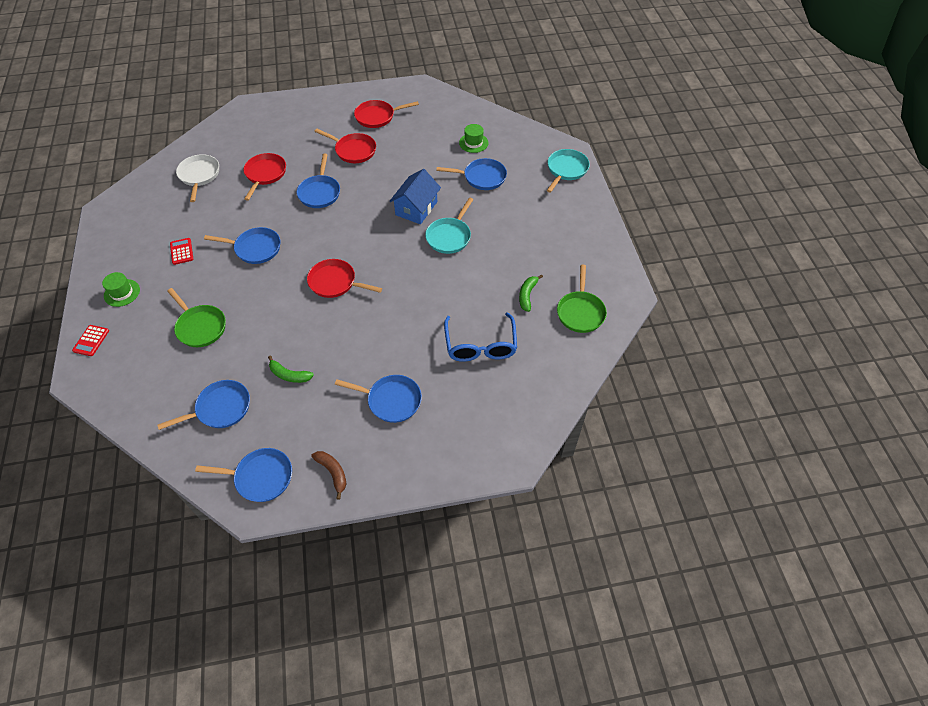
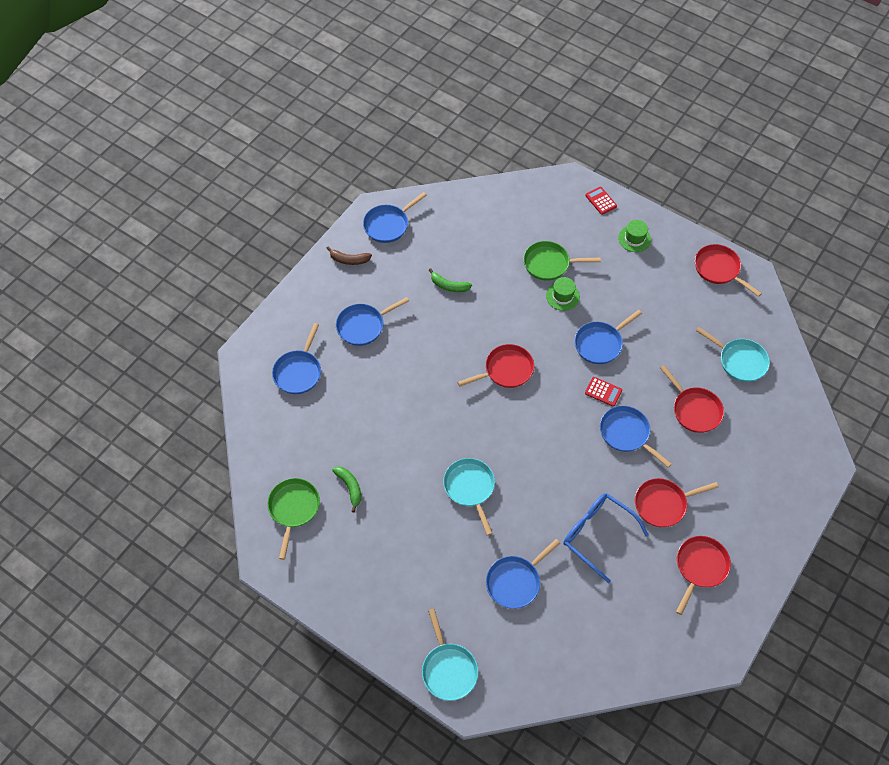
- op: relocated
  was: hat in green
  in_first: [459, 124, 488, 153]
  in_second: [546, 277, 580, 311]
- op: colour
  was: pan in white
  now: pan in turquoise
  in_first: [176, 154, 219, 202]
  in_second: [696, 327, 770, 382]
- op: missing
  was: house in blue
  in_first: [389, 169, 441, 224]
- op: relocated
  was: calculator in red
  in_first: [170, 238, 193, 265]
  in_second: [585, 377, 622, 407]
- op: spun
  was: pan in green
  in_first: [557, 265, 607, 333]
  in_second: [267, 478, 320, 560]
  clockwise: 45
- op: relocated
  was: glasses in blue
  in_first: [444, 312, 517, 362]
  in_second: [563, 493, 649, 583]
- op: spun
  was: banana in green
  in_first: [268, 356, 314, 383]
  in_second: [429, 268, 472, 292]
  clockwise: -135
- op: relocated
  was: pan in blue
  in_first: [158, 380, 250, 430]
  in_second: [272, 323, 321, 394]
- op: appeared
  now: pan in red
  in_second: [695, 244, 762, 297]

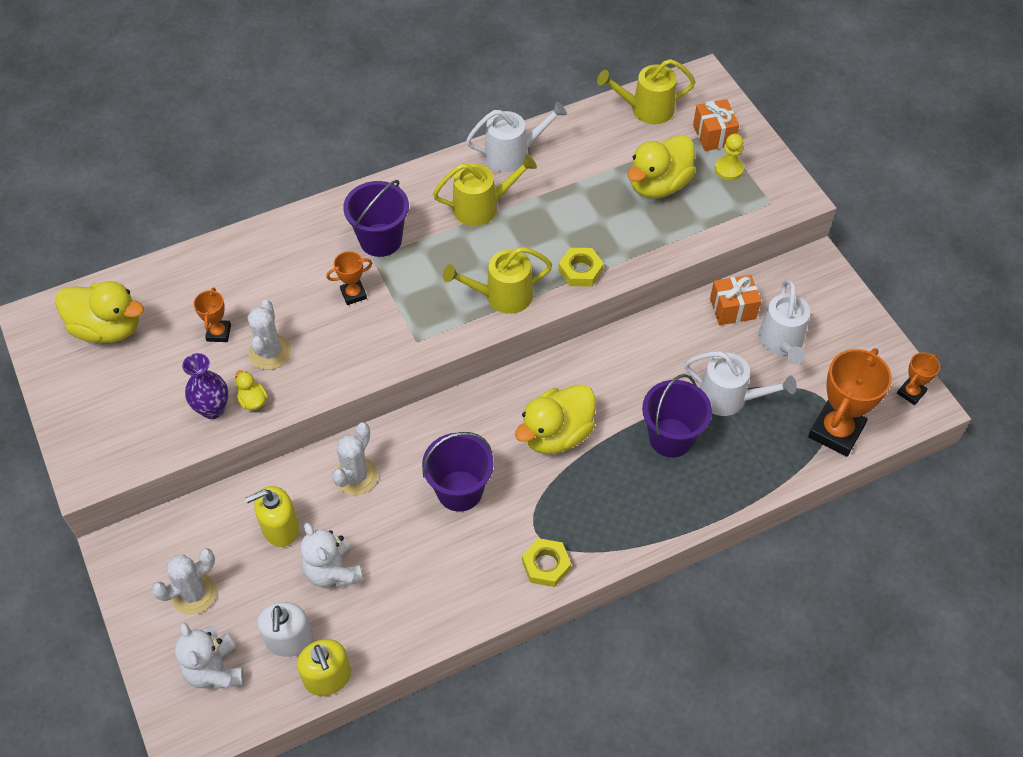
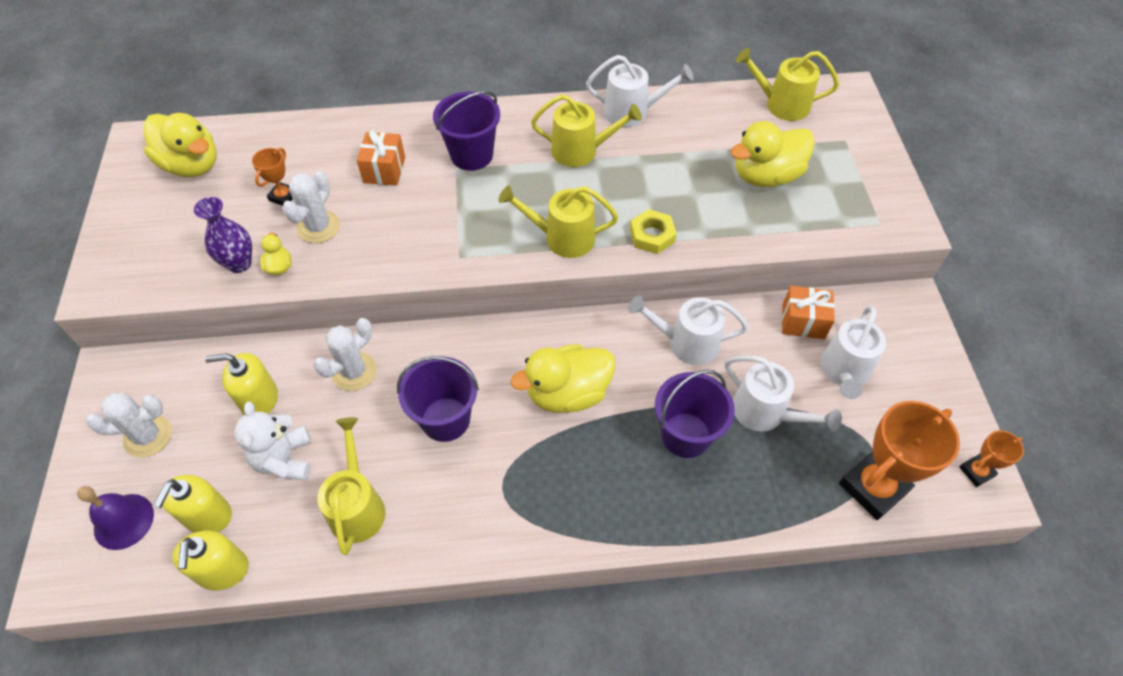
- op: relocated
  was: gift in orange
  in_first: [693, 99, 739, 151]
  in_second: [357, 130, 405, 186]
- op: missing
  was: pawn in yellow
  in_first: [715, 134, 744, 180]
- op: missing
  was: trophy in orange
  in_first: [326, 251, 372, 305]
- op: missing
  was: nut in yellow
  in_first: [522, 538, 571, 587]
- op: colour
  was: soap dispenser in white
  now: soap dispenser in yellow
  in_first: [257, 602, 313, 657]
  in_second: [154, 475, 232, 533]
- op: exchanged
  was: teddy bear in white
  now: bell in purple
  in_first: [175, 622, 244, 689]
  in_second: [77, 486, 154, 550]
- op: appeared
  now: watering can in white
  in_second: [628, 295, 748, 365]
- op: appeared
  now: watering can in yellow
  in_second: [317, 417, 386, 555]

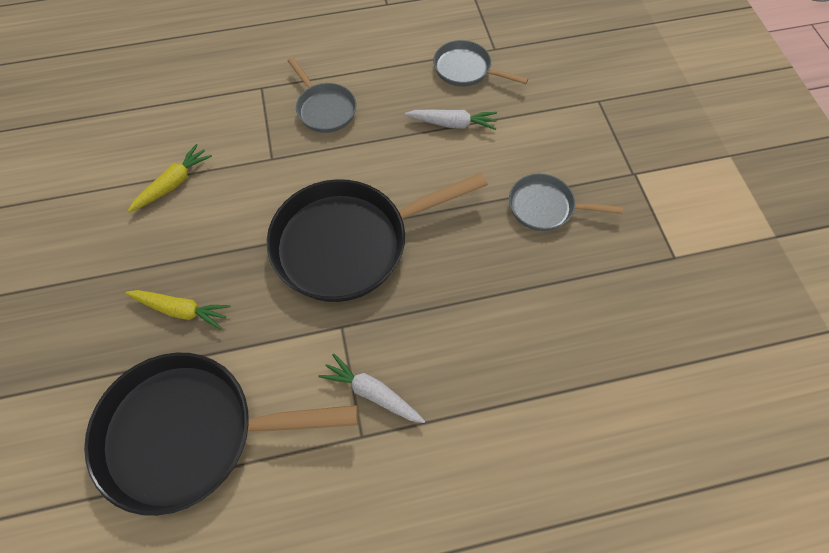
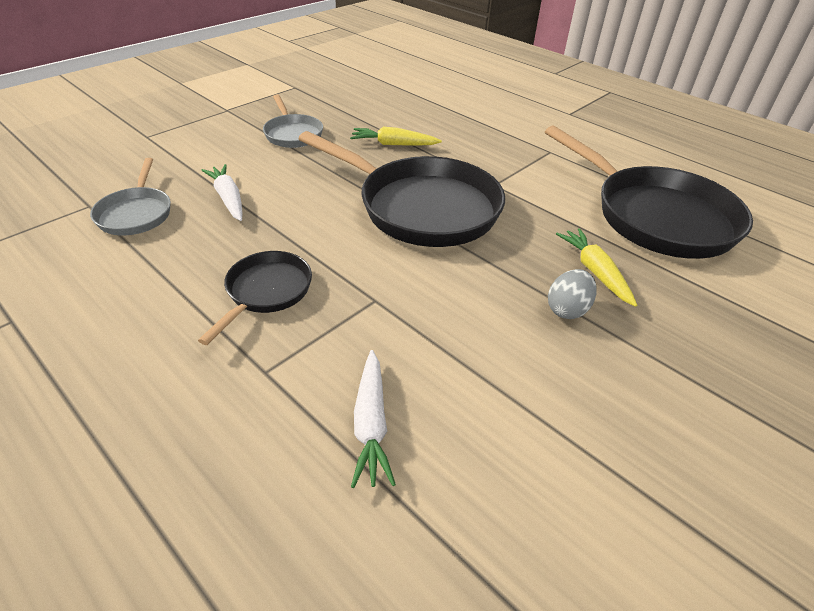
- op: colour
  was: pan in grey
  now: pan in black
  in_first: [287, 57, 357, 133]
  in_second: [198, 251, 312, 345]
- op: relocated
  was: carrot in yellow
  in_first: [128, 144, 212, 212]
  in_second: [350, 127, 442, 146]
- op: relocated
  was: carrot in white
  in_first: [318, 353, 425, 423]
  in_second: [351, 350, 396, 488]
- op: appeared
  now: egg in grey
  in_second: [548, 269, 597, 319]

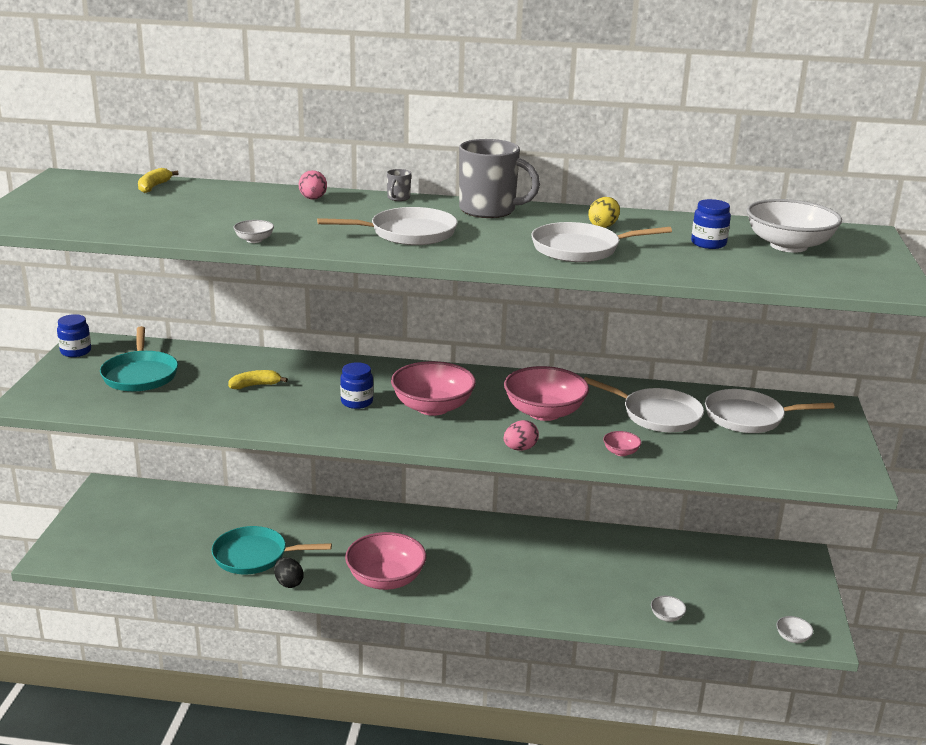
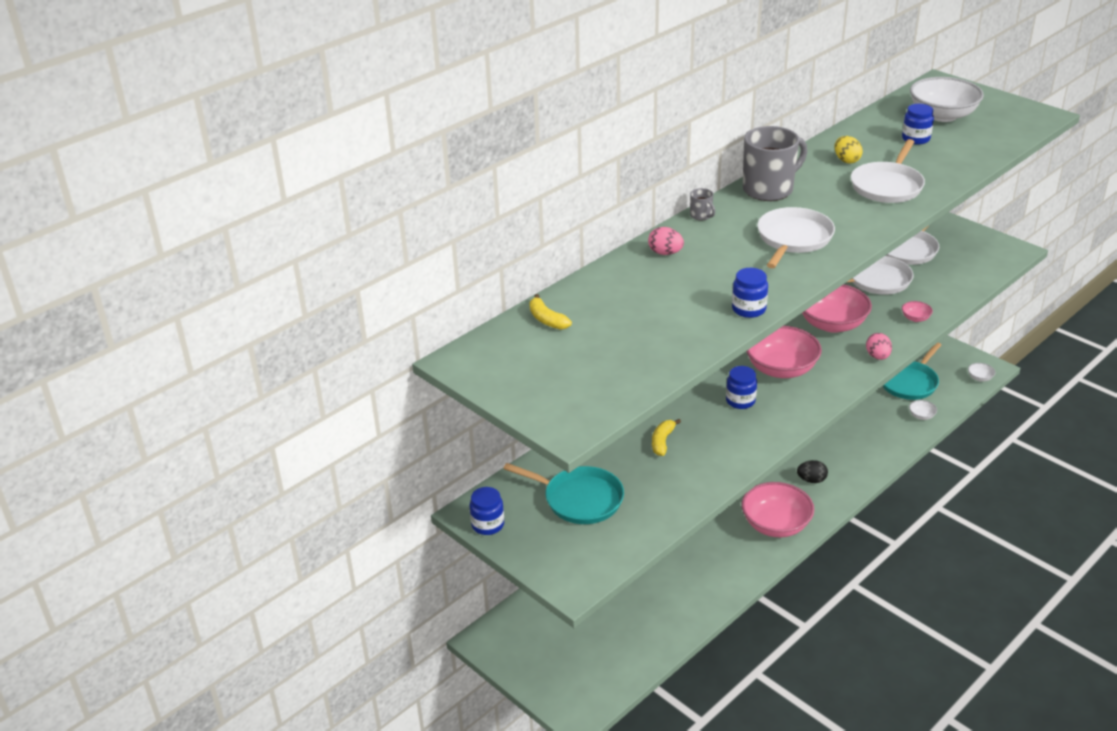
- op: exchanged
  was: bowl in white
  now: jar in blue
  in_first: [233, 220, 274, 243]
  in_second: [732, 268, 768, 318]
- op: relocated
  was: pan in turquoise
  in_first: [212, 526, 332, 574]
  in_second: [883, 343, 941, 400]
- op: relocated
  was: egg in black
  in_first: [274, 557, 303, 588]
  in_second: [797, 460, 828, 483]

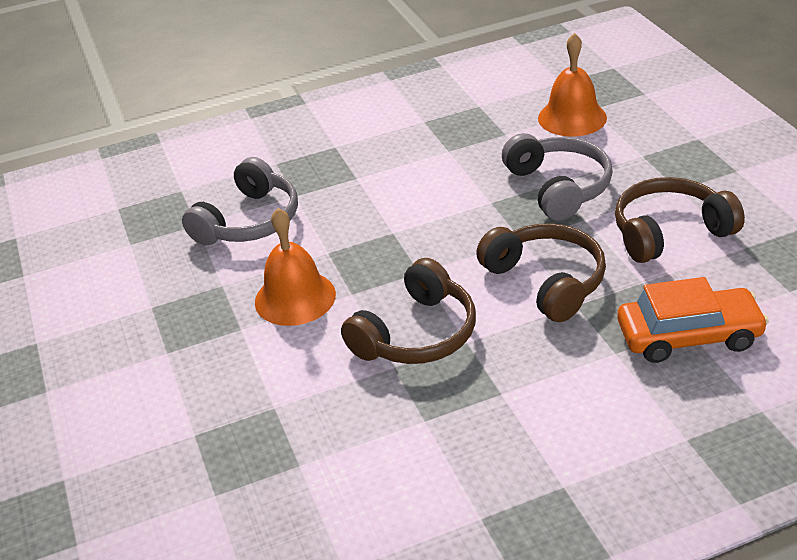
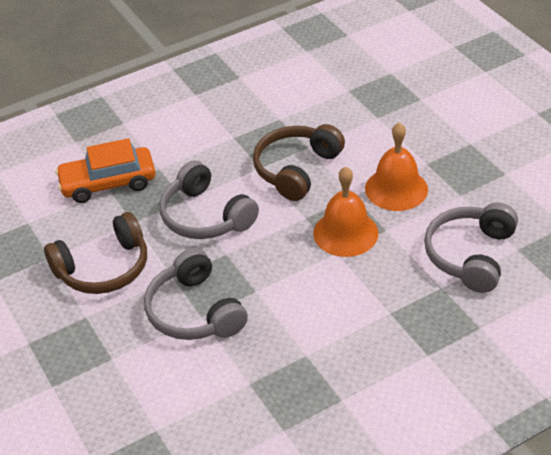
- op: relocated
  was: bell in orange
  in_first: [538, 33, 607, 137]
  in_second: [313, 167, 379, 257]
- op: colour
  was: headphones in brown
  now: headphones in grey
  in_first: [476, 223, 606, 322]
  in_second: [159, 160, 259, 239]

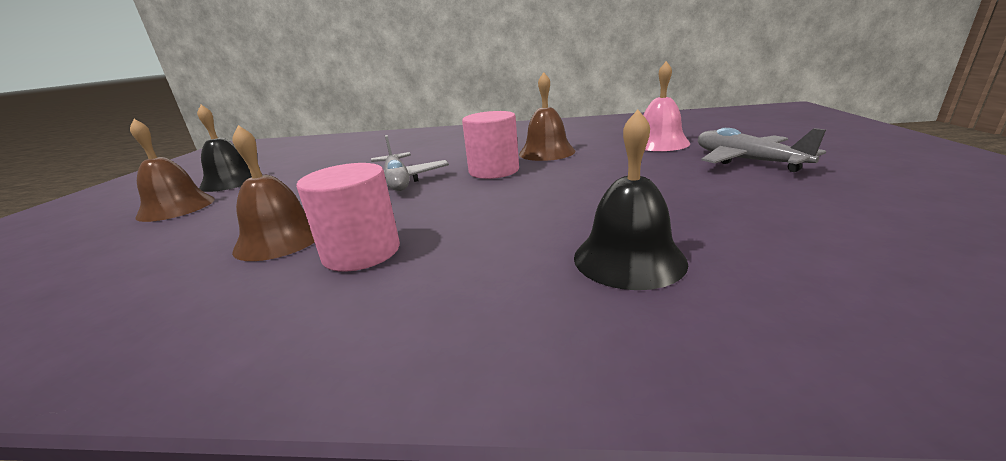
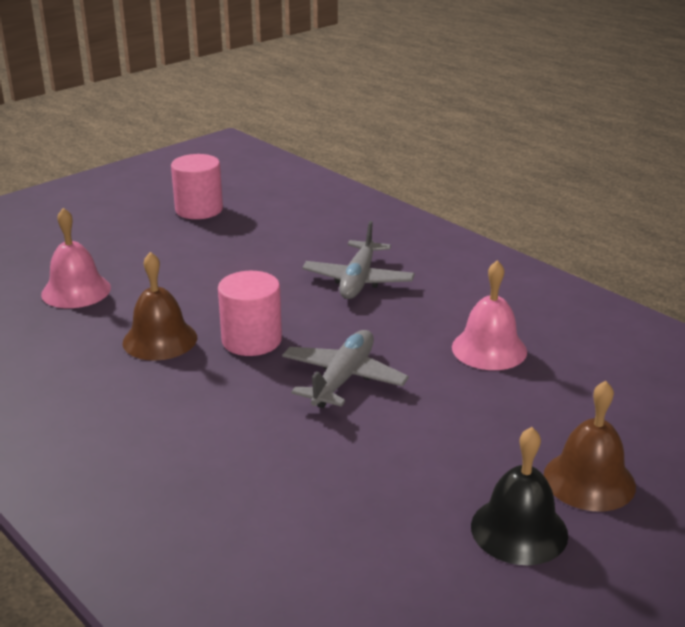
- op: missing
  was: bell in black
  in_first: [574, 110, 688, 290]
- op: colour
  was: bell in brown
  now: bell in pink
  in_first: [232, 125, 315, 261]
  in_second: [452, 260, 527, 370]
- op: relocated
  was: plane in grey
  in_first: [698, 128, 826, 172]
  in_second: [302, 221, 415, 299]
- op: relocated
  was: cylinder in pink
  in_first: [296, 163, 400, 272]
  in_second: [171, 154, 223, 219]

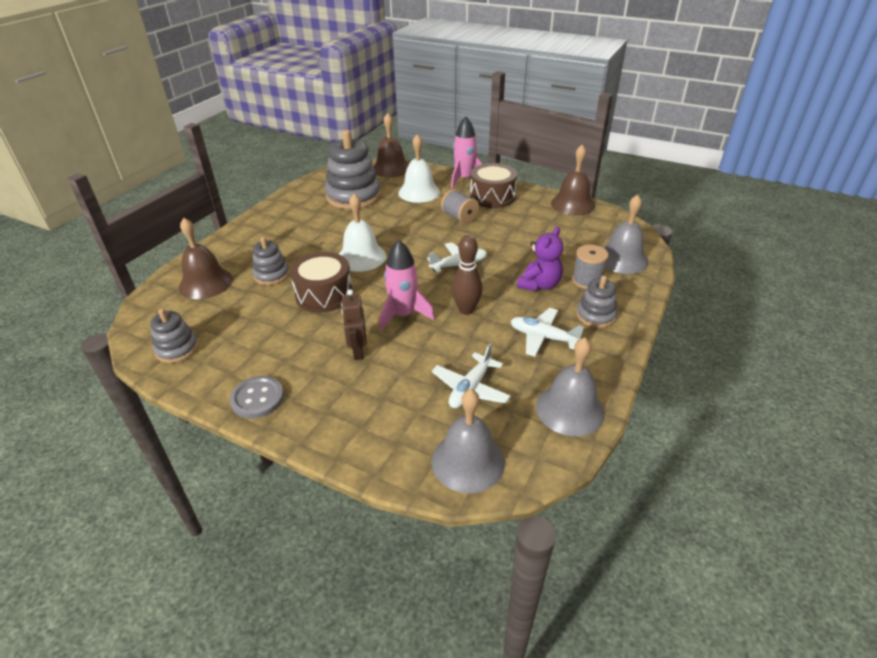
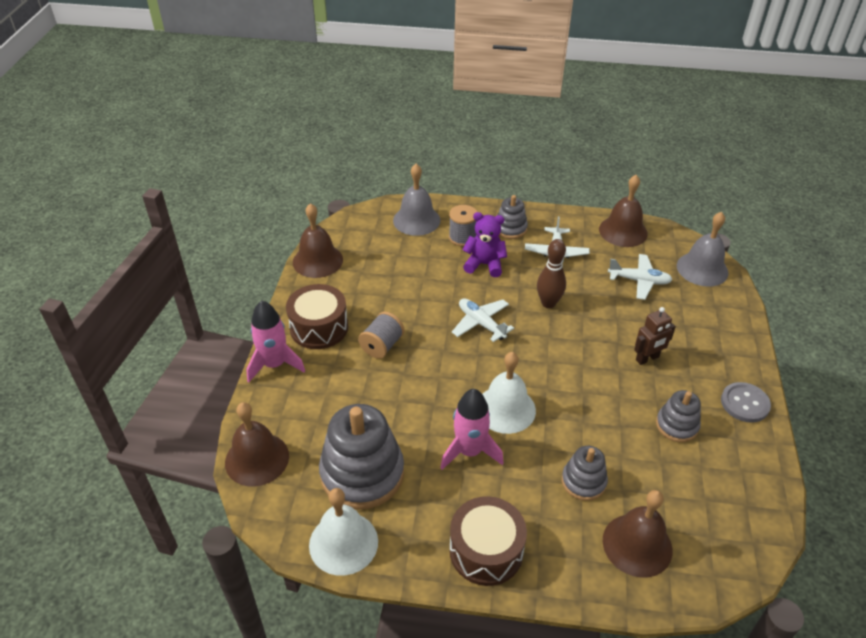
- op: relocated
  was: bell in white
  in_first: [398, 134, 440, 203]
  in_second: [309, 488, 378, 576]
- op: relocated
  was: rocket in pink
  in_first: [379, 240, 435, 331]
  in_second: [440, 389, 504, 470]
- op: relocated
  was: drum in brown
  in_first: [290, 252, 353, 313]
  in_second: [449, 496, 527, 586]
- op: relocated
  was: stacking toy in grey
  in_first: [150, 309, 199, 363]
  in_second: [656, 390, 701, 442]
- op: colour
  was: bell in grey
  now: bell in brown
  in_first: [536, 337, 605, 436]
  in_second: [599, 175, 648, 247]

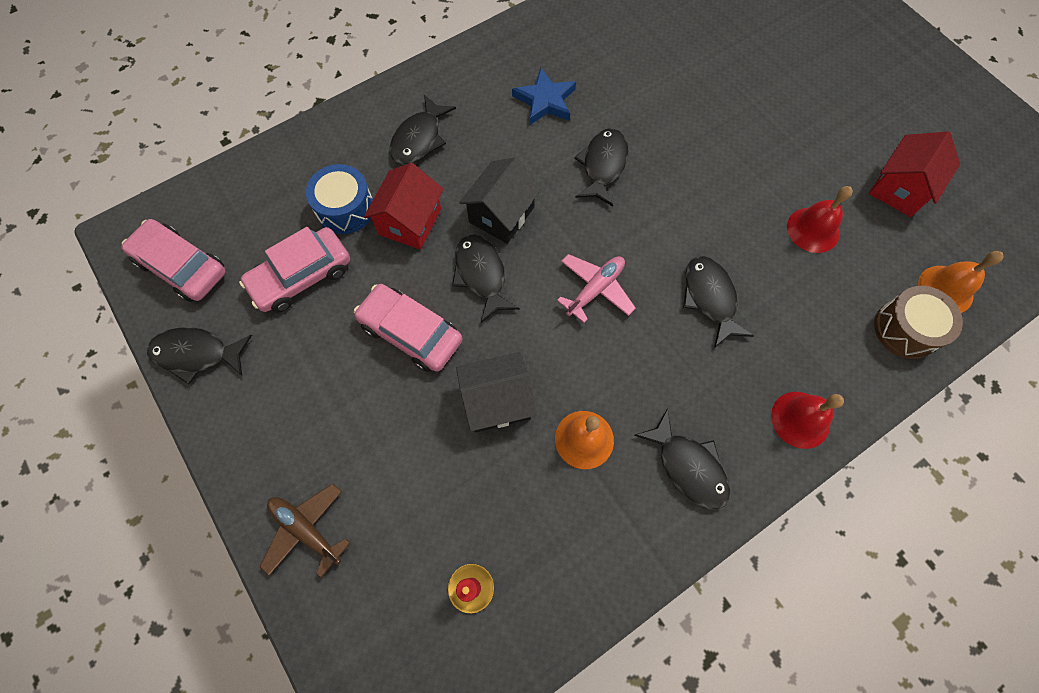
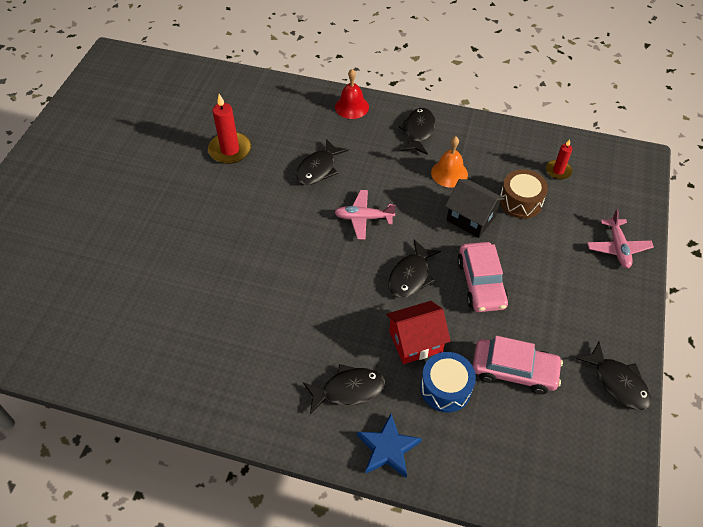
- op: relocated
  was: star in blue
  in_first: [512, 68, 576, 125]
  in_second: [357, 414, 422, 478]
- op: missing
  was: fish in black
  in_first: [574, 129, 629, 206]
- op: missing
  was: house in red
  in_first: [869, 131, 960, 217]
- op: missing
  was: house in black
  in_first: [459, 157, 542, 244]
- op: exchanged
  was: bell in red
  now: candle in red
  in_first: [787, 186, 853, 253]
  in_second: [208, 94, 251, 164]
- op: missing
  was: car in pink
  in_first: [122, 219, 226, 302]
- op: missing
  was: bell in orange
  in_first: [918, 251, 1003, 313]
- op: relocated
  was: drum in brown
  in_first: [874, 286, 963, 359]
  in_second: [500, 169, 548, 219]
- op: colour
  was: plane in brown
  now: plane in pink
  in_first: [260, 483, 350, 578]
  in_second: [587, 209, 654, 268]

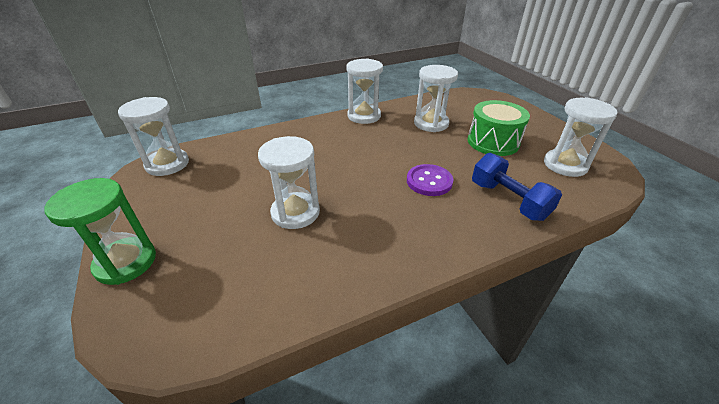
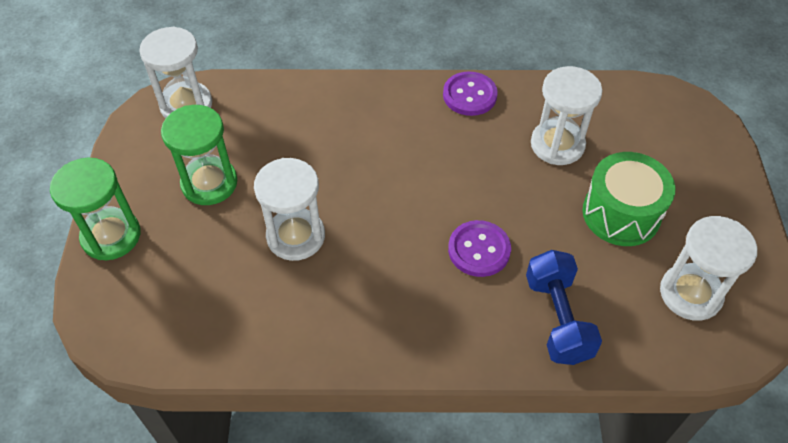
- op: exchanged
  was: hourglass in white
  now: button in purple
  in_first: [346, 58, 383, 124]
  in_second: [443, 71, 498, 116]
- op: appeared
  now: hourglass in green
  in_second: [161, 105, 237, 205]

